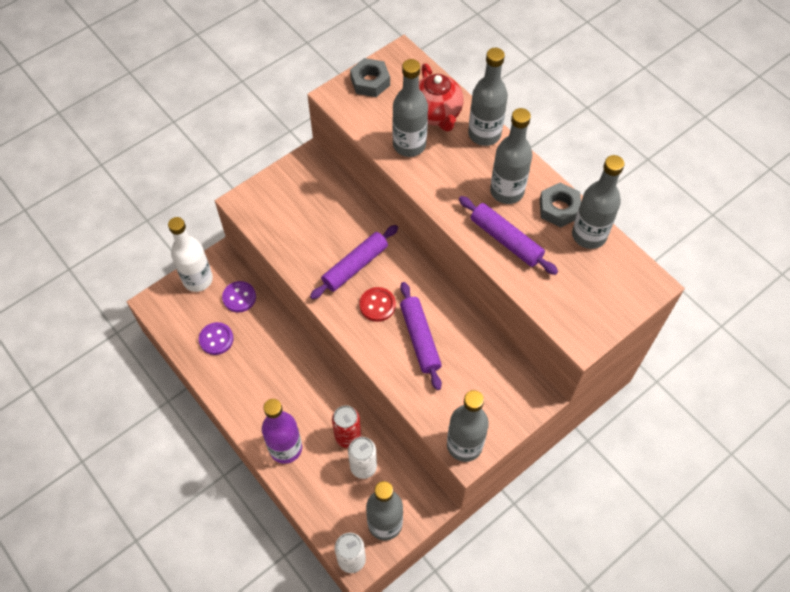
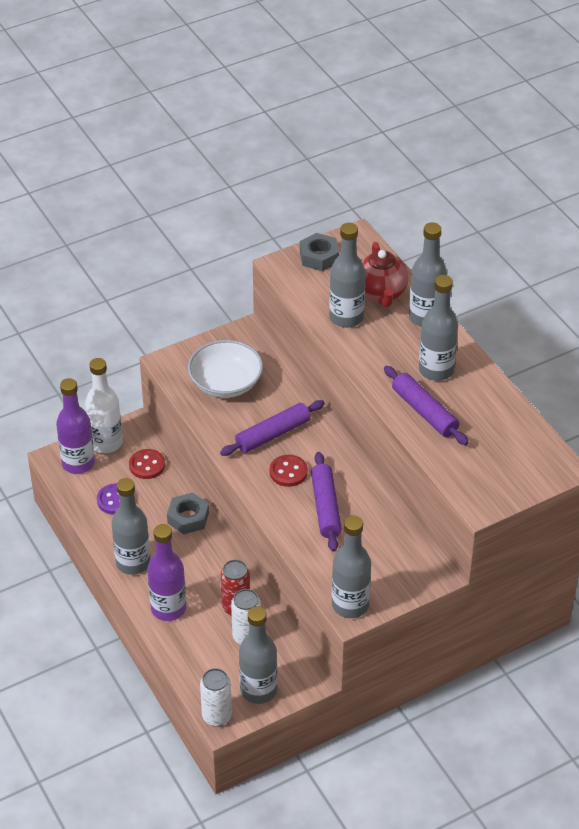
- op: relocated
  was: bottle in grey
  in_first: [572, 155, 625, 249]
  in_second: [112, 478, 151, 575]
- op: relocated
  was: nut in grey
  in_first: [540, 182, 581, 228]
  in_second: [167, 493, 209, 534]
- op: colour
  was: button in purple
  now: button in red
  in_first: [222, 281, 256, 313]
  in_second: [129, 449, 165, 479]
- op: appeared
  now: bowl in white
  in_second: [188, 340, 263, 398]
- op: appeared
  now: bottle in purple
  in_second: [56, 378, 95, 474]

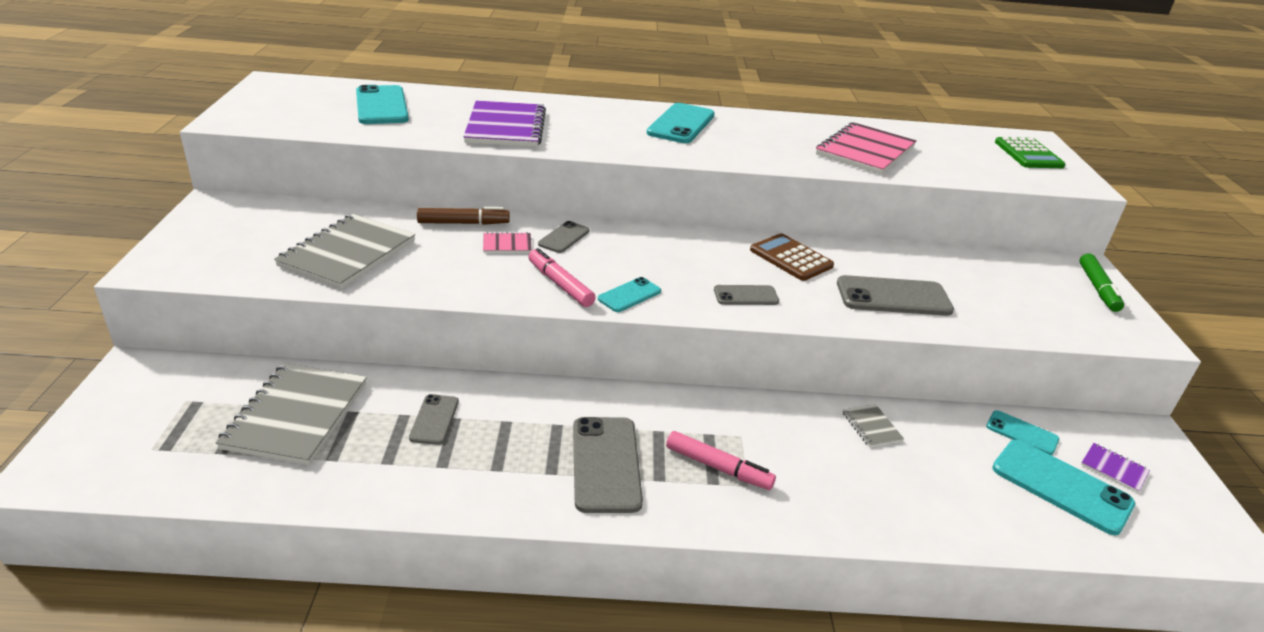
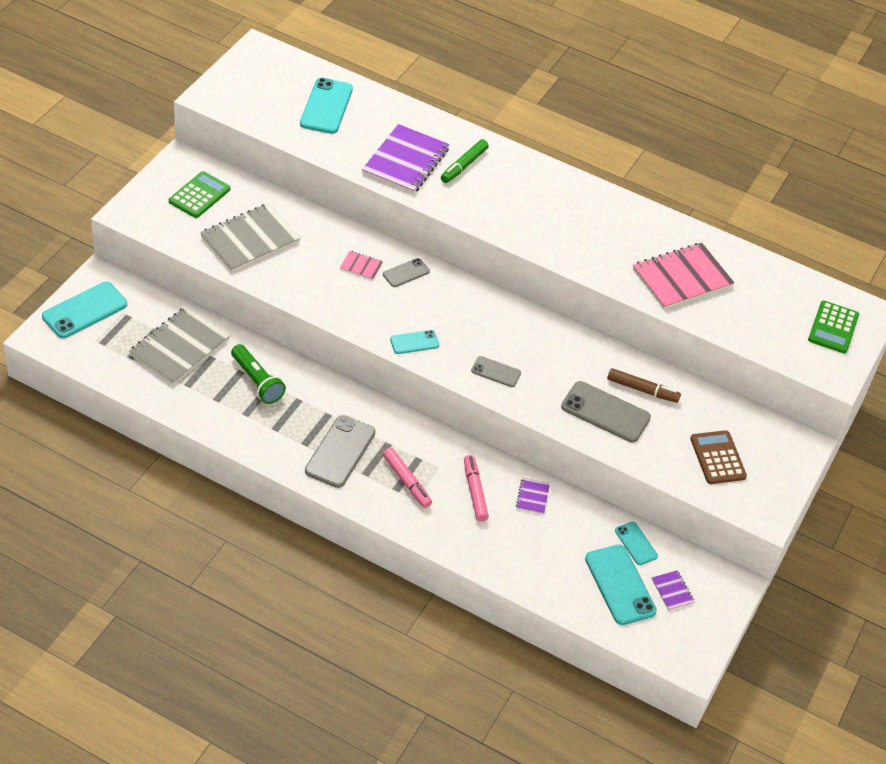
- op: relocated
  was: phone in turquoise
  in_first: [647, 103, 715, 143]
  in_second: [42, 282, 127, 338]
- op: relocated
  was: marker in brown
  in_first: [417, 207, 509, 225]
  in_second: [607, 368, 681, 403]
- op: relocated
  was: calculator in brown
  in_first: [750, 233, 834, 281]
  in_second: [690, 430, 747, 484]
- op: relocated
  was: marker in pink
  in_first: [528, 248, 596, 307]
  in_second: [464, 455, 489, 522]
- op: relocated
  was: marker in green
  in_first: [1079, 254, 1124, 312]
  in_second: [441, 139, 489, 183]
- op: exchanged
  was: phone in grey
  now: flashlight in green
  in_first: [409, 394, 459, 445]
  in_second: [231, 344, 286, 404]
- op: colour
  was: notebook in grey
  now: notebook in purple
  in_first: [843, 404, 904, 447]
  in_second: [516, 478, 550, 514]
- op: appeared
  now: calculator in green
  in_second: [169, 171, 230, 218]

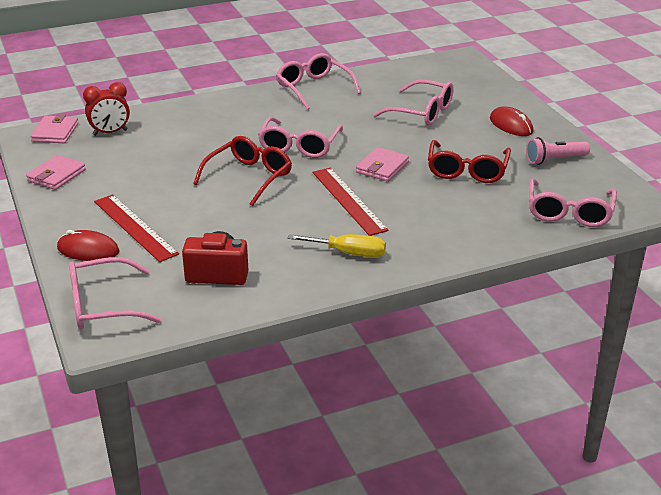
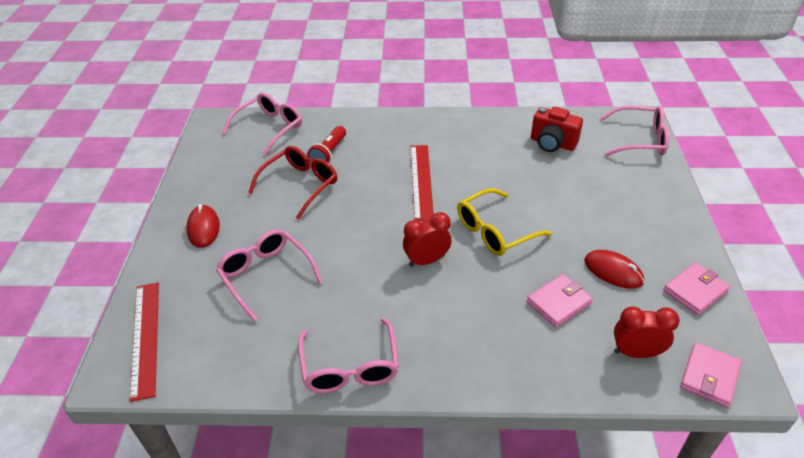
- op: exchanged
  was: glasses in pink
  now: clock in red
  in_first: [258, 117, 343, 158]
  in_second: [403, 212, 451, 267]
- op: colour
  was: glasses in red
  now: glasses in yellow
  in_first: [193, 136, 292, 206]
  in_second: [457, 188, 552, 256]
- op: missing
  was: flashlight in pink
  in_first: [526, 137, 590, 165]
- op: relocated
  was: wallet in pink
  in_first: [356, 147, 409, 182]
  in_second: [527, 274, 593, 327]
- op: relocated
  was: ruler in red
  in_first: [94, 194, 179, 262]
  in_second: [130, 283, 159, 402]
- op: relocated
  was: mouse in red
  in_first: [57, 230, 120, 261]
  in_second: [584, 250, 644, 289]
- op: missing
  was: screwdriver in yellow
  in_first: [288, 234, 386, 258]
- op: appeared
  now: flashlight in red
  in_second: [307, 126, 346, 163]

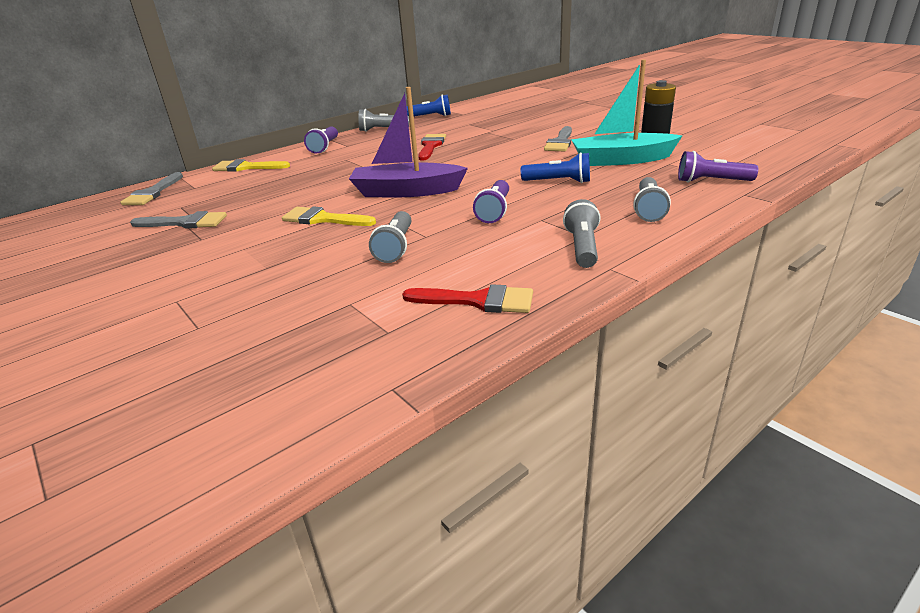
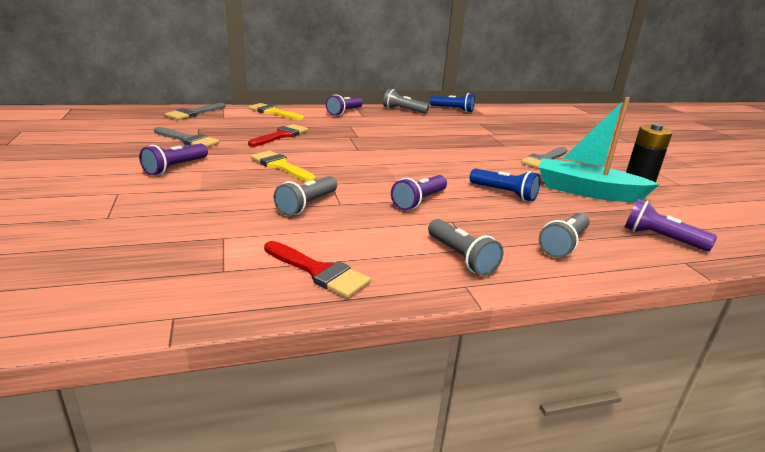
- op: missing
  was: boat in purple
  in_first: [349, 87, 468, 197]
- op: relocated
  was: brush in red
  in_first: [418, 134, 446, 161]
  in_second: [248, 124, 308, 147]
- op: spun
  was: flashlight in grey
  in_first: [563, 199, 601, 268]
  in_second: [428, 219, 503, 276]
  clockwise: 120
- op: appeared
  now: flashlight in purple
  in_second: [139, 143, 208, 175]

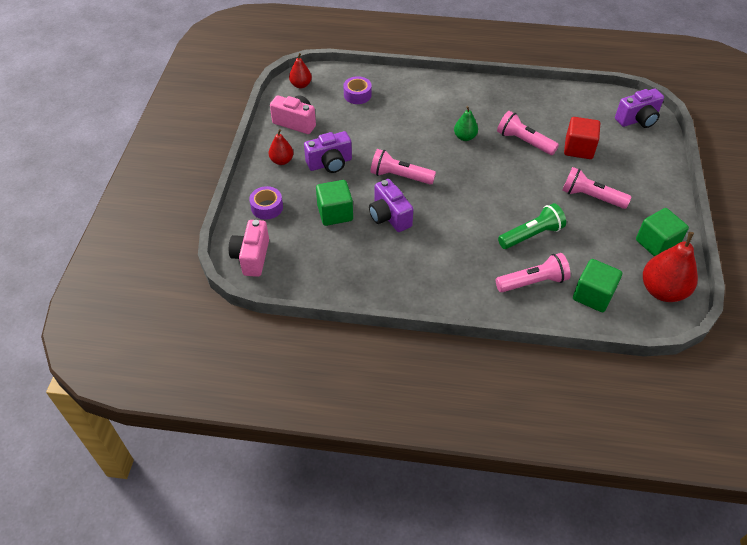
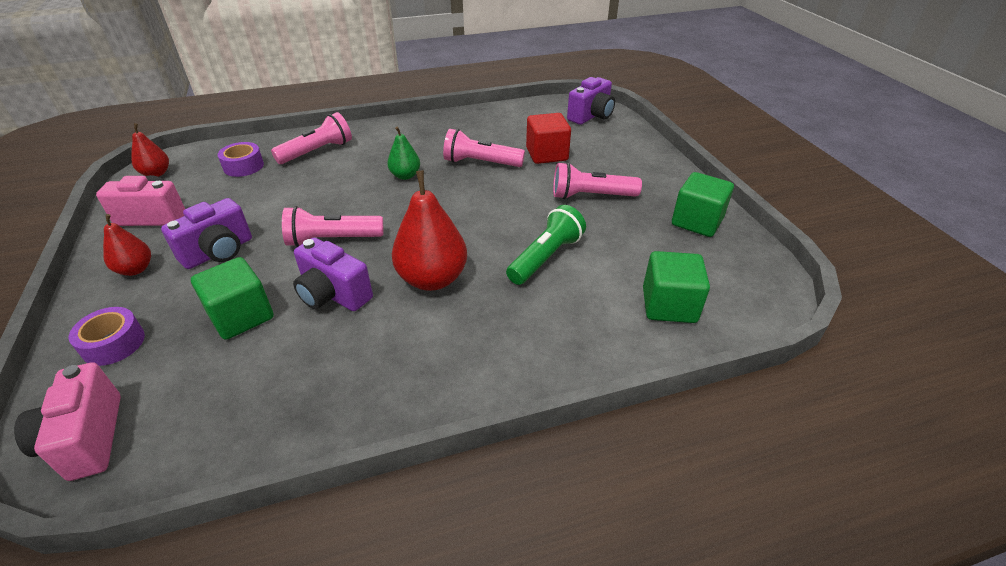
- op: relocated
  was: pear in red
  in_first: [643, 232, 698, 302]
  in_second: [392, 171, 467, 291]
- op: relocated
  was: flashlight in pink
  in_first: [496, 253, 571, 292]
  in_second: [271, 112, 352, 164]

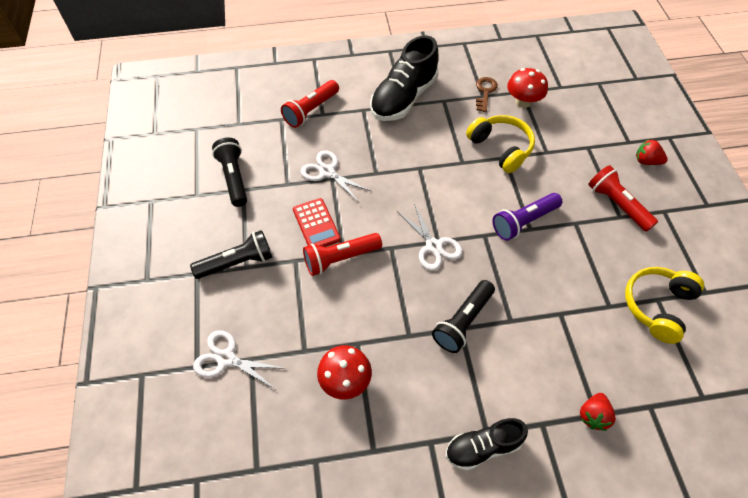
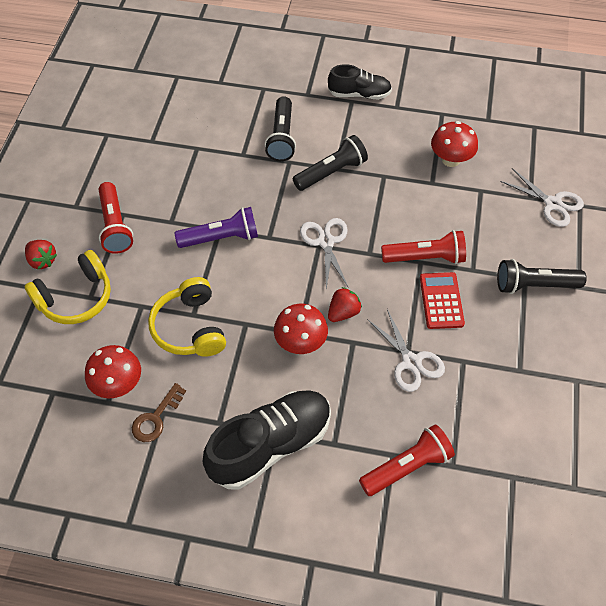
- op: relocated
  was: flashlight in black
  in_first: [212, 137, 247, 207]
  in_second: [265, 96, 296, 161]
- op: relocated
  was: headphones in yellow
  in_first: [625, 267, 704, 344]
  in_second: [24, 250, 111, 324]
- op: relocated
  was: strawberry in red
  in_first: [580, 393, 616, 431]
  in_second: [328, 287, 362, 322]
- op: appeared
  now: mushroom in red
  in_second: [274, 304, 328, 354]

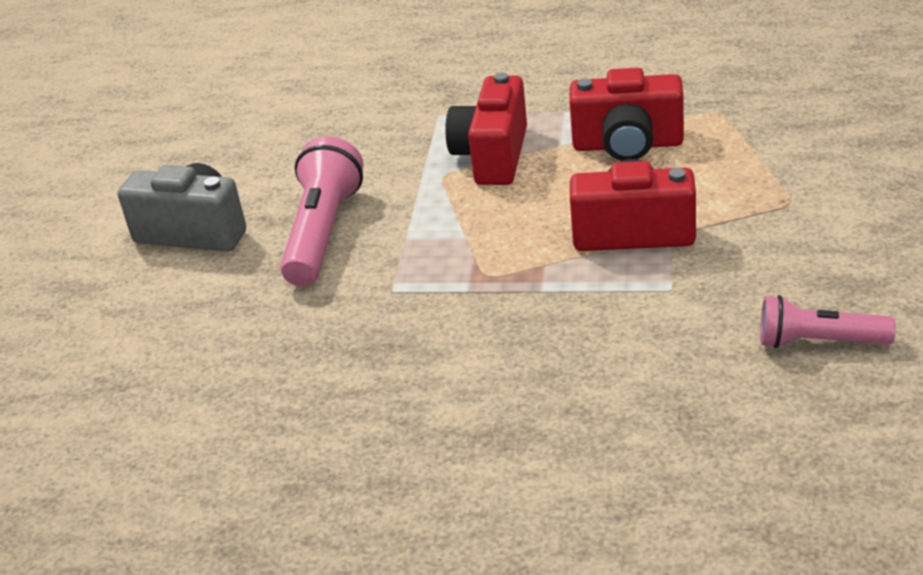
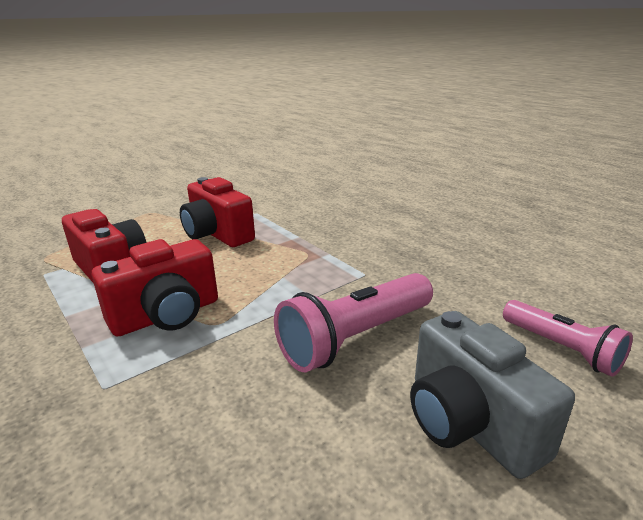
- op: relocated
  was: flashlight in pink
  in_first: [760, 295, 896, 348]
  in_second: [503, 300, 633, 377]

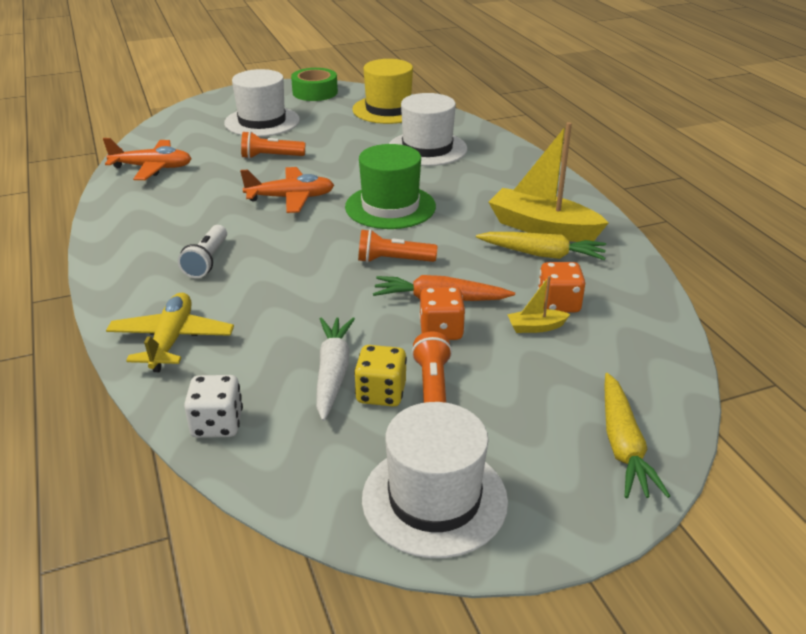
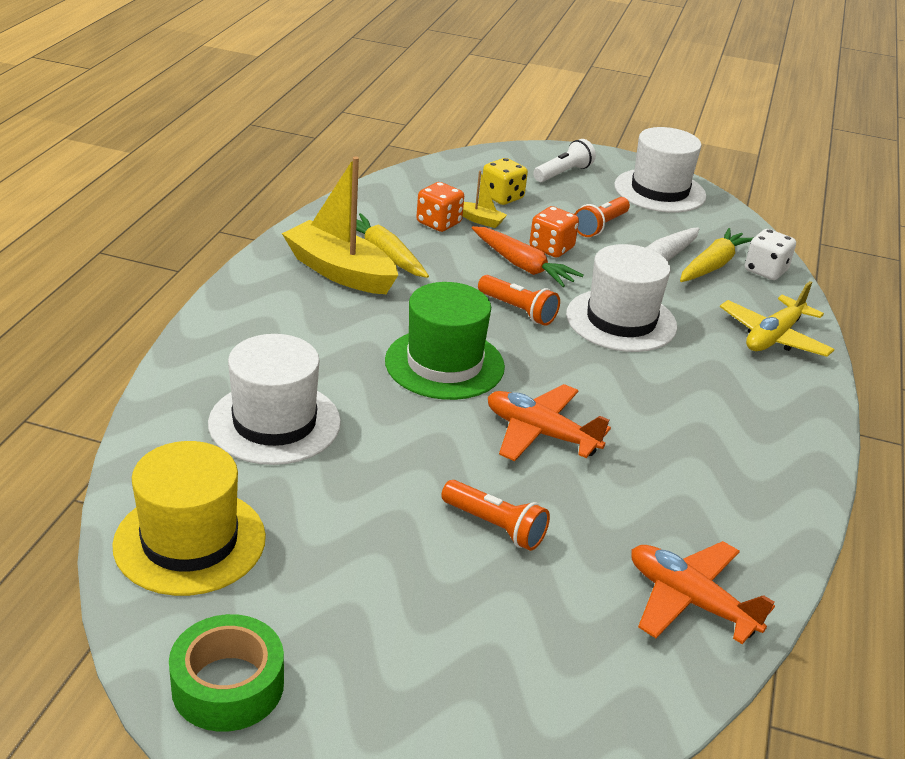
- op: relocated
  was: hat in white
  in_first: [224, 69, 300, 137]
  in_second: [566, 244, 677, 352]
- op: spun
  was: boat in yellow
  in_first: [488, 122, 609, 242]
  in_second: [282, 157, 398, 294]
  clockwise: 150
- op: relocated
  was: flashlight in white
  in_first: [178, 225, 227, 278]
  in_second: [533, 139, 596, 182]
- op: relocated
  was: dice in yellow
  in_first: [354, 345, 407, 406]
  in_second: [483, 158, 528, 205]
- op: relocated
  was: carrot in yellow
  in_first: [604, 373, 670, 498]
  in_second: [680, 228, 753, 282]

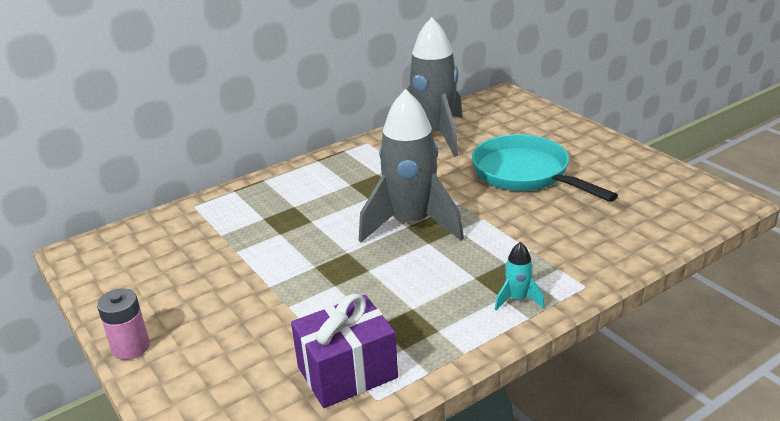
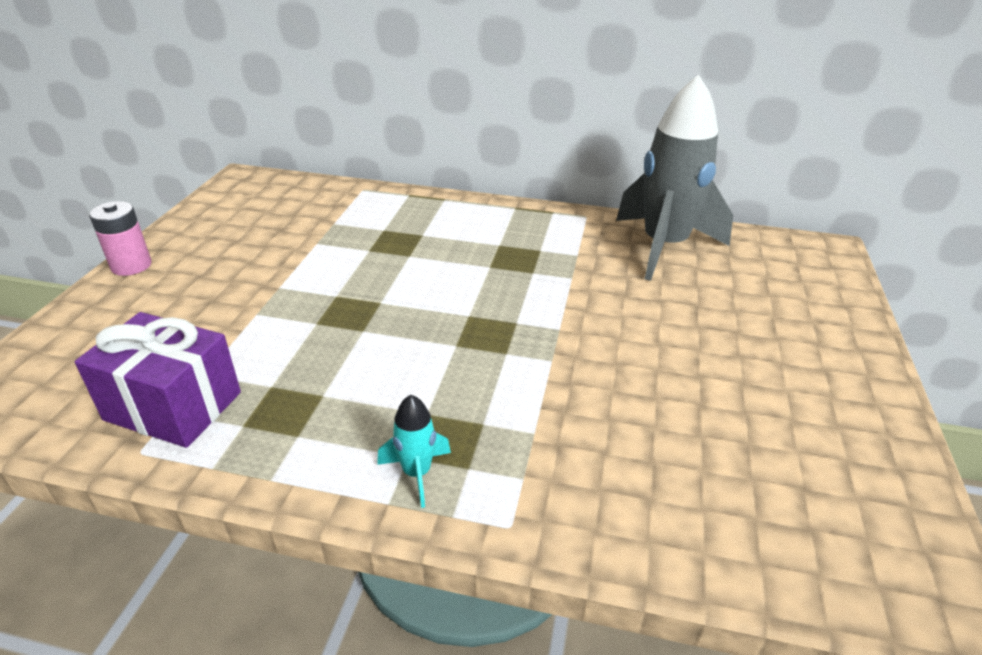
- op: missing
  was: rocket in grey
  in_first: [359, 89, 464, 243]
- op: missing
  was: pan in turquoise
  in_first: [472, 134, 618, 202]

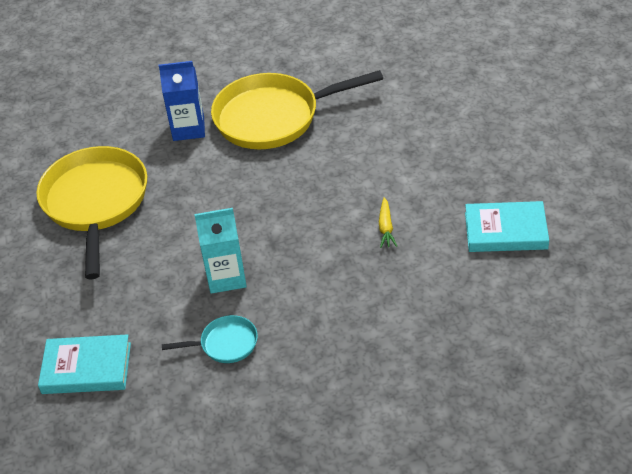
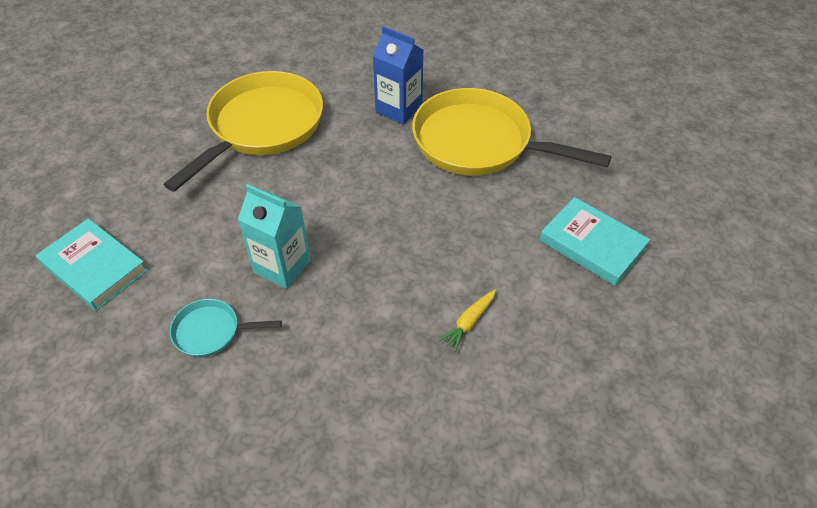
- op: relocated
  was: book in turquoise
  in_first: [465, 201, 549, 252]
  in_second: [540, 197, 650, 286]
- op: spun
  was: pan in turquoise
  in_first: [162, 315, 258, 363]
  in_second: [170, 299, 282, 357]
  clockwise: 150

